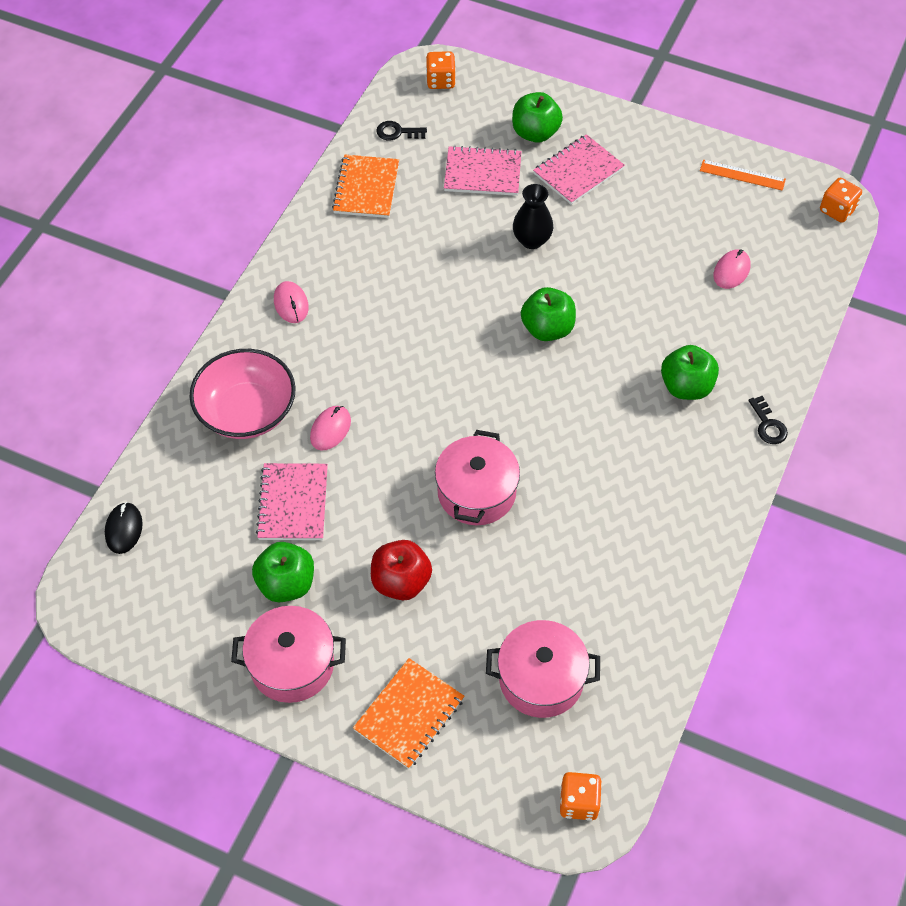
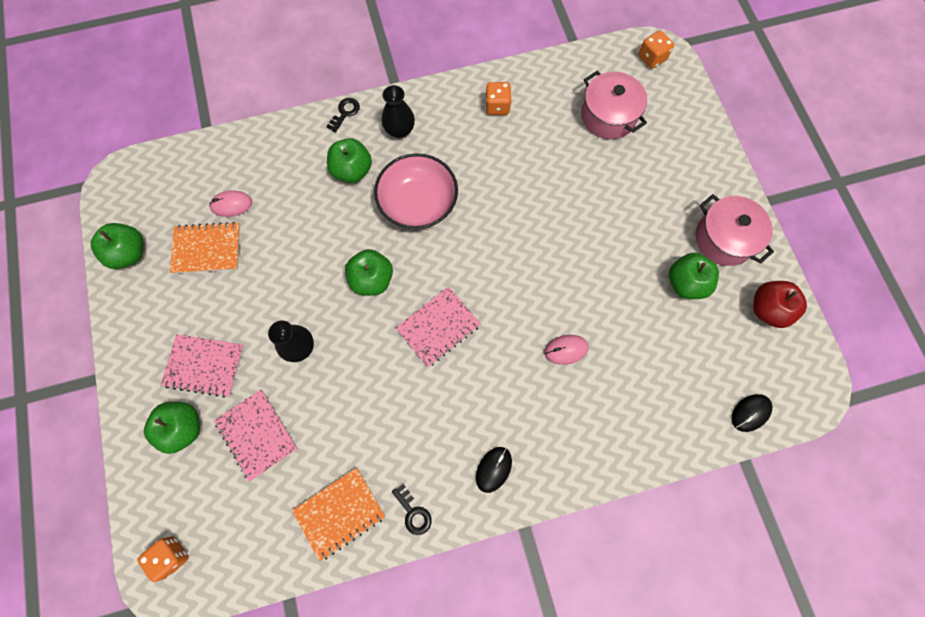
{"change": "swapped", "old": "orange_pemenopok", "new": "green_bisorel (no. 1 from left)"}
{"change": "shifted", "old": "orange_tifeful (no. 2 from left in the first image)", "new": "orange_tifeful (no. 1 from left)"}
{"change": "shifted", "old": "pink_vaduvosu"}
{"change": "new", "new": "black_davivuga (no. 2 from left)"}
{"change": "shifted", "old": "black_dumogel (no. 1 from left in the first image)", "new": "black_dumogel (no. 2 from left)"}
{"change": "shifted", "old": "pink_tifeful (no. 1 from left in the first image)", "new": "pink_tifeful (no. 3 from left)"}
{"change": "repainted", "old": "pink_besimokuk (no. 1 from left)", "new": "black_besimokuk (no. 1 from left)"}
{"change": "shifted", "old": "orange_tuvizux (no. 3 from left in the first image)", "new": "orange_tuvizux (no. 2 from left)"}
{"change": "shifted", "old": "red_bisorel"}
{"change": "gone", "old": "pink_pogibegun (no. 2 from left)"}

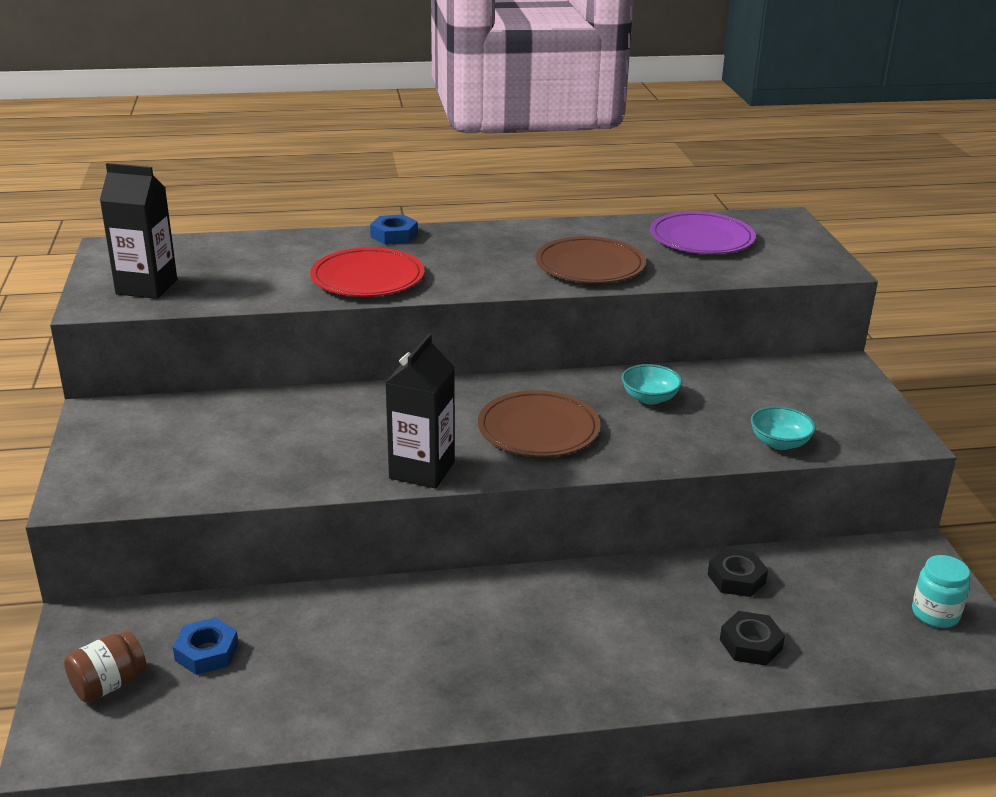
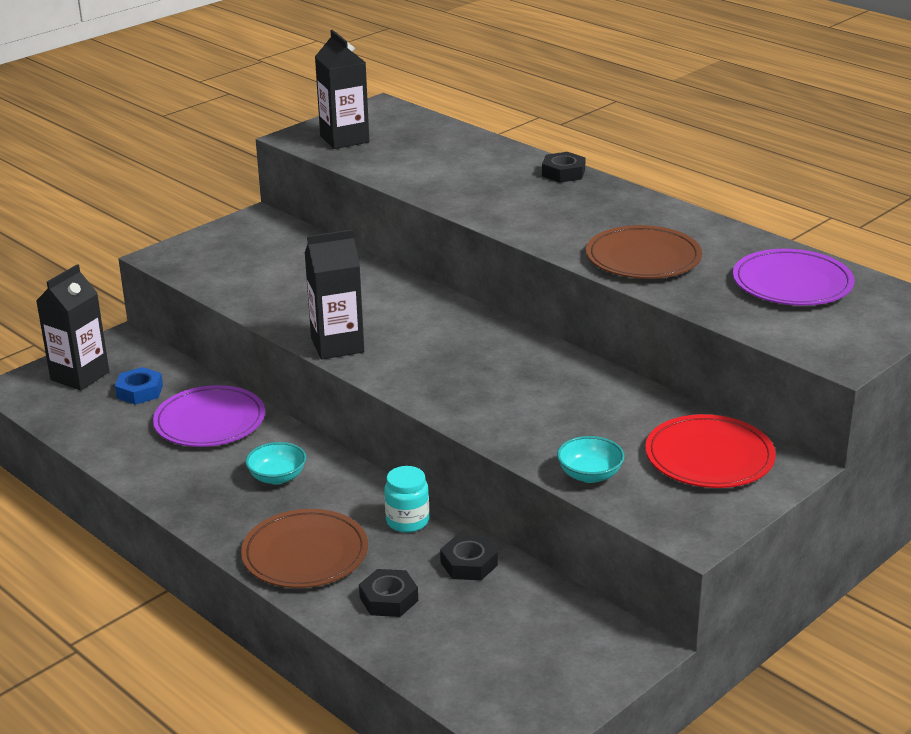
{"change": "swapped", "old": "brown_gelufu", "new": "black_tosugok (no. 1 from left)"}
{"change": "new", "new": "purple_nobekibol (no. 1 from left)"}
{"change": "shifted", "old": "brown_nobekibol (no. 1 from left)"}
{"change": "shifted", "old": "turquoise_vaduvosu (no. 1 from left)"}
{"change": "shifted", "old": "turquoise_gelufu"}
{"change": "repainted", "old": "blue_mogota (no. 2 from left)", "new": "black_mogota (no. 3 from left)"}
{"change": "shifted", "old": "red_nobekibol"}

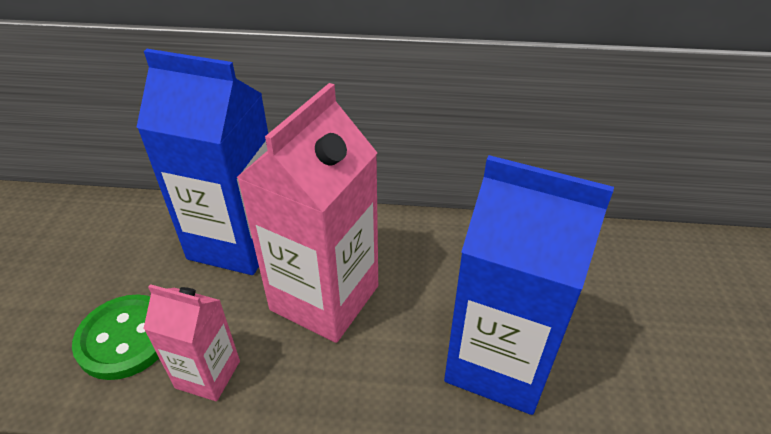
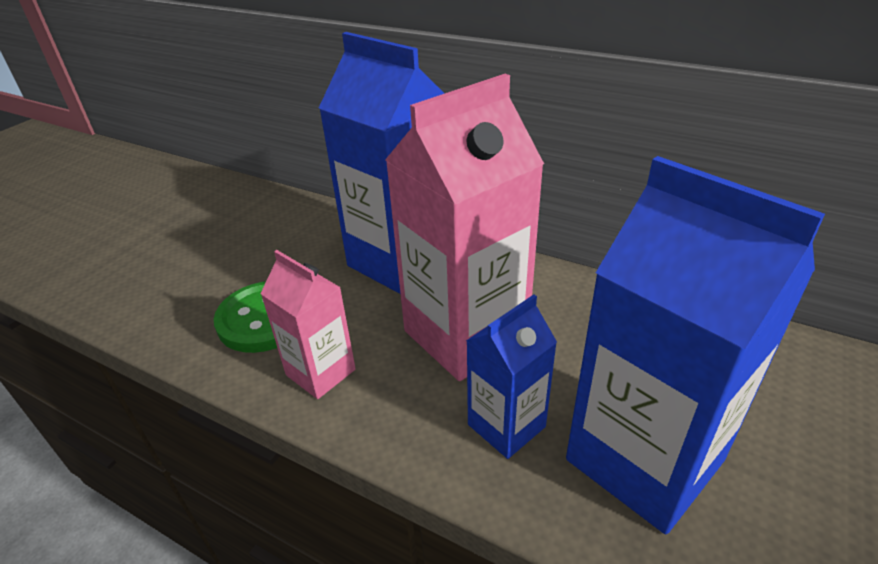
{"change": "new", "new": "blue_tosugok (no. 2 from left)"}

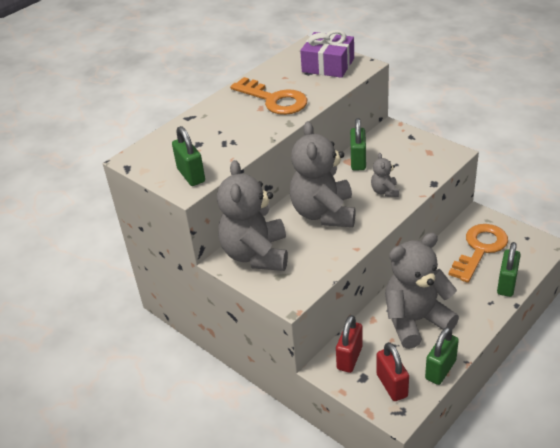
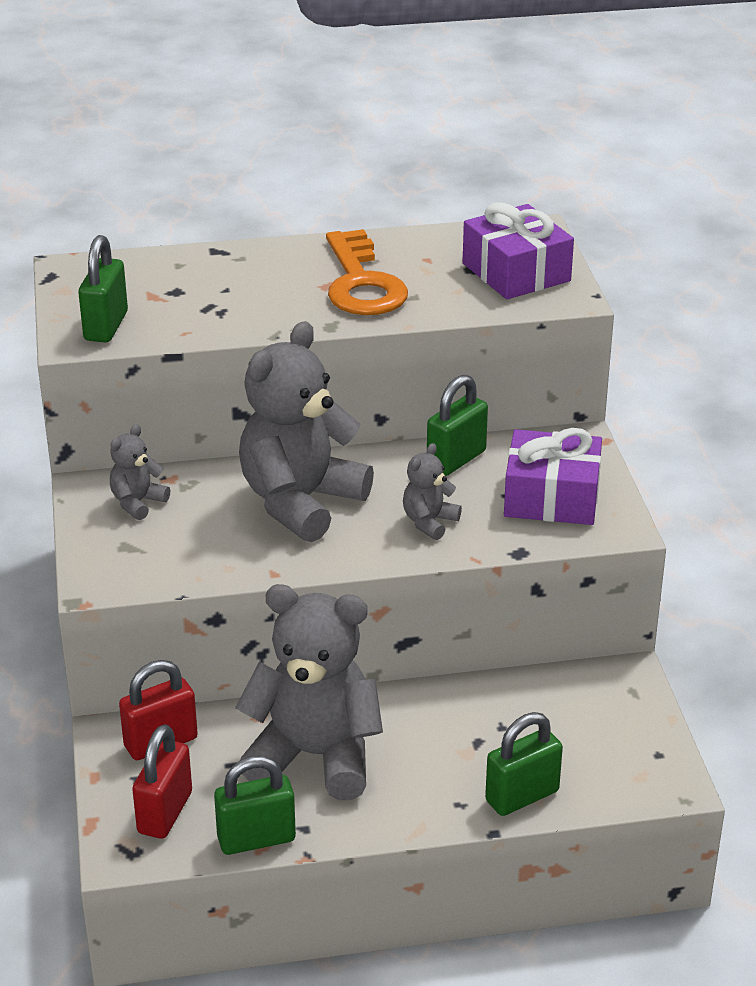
{"change": "scaled", "old": "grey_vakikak (no. 1 from left)", "factor": 0.44}
{"change": "new", "new": "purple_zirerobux (no. 2 from left)"}
{"change": "gone", "old": "orange_dumogel (no. 2 from left)"}

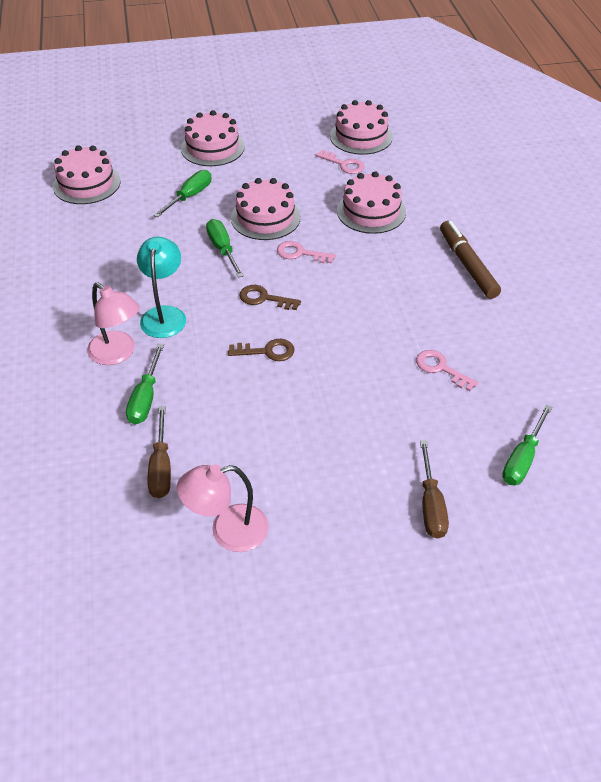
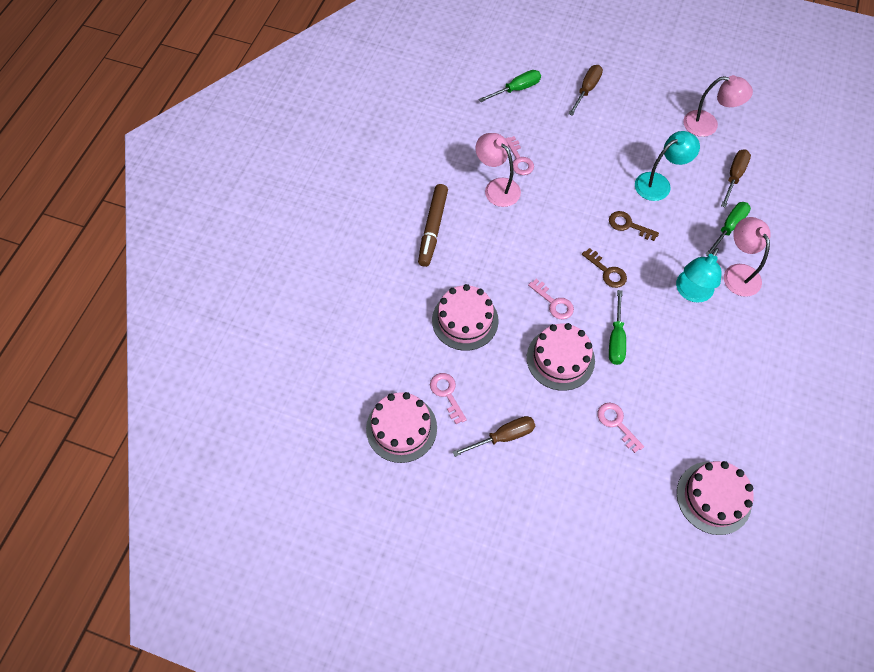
{"change": "new", "new": "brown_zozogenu (no. 1 from left)"}
{"change": "new", "new": "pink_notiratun (no. 1 from left)"}
{"change": "swapped", "old": "green_zozogenu (no. 2 from left)", "new": "pink_dumogel (no. 4 from left)"}
{"change": "new", "new": "turquoise_notiratun (no. 1 from left)"}
{"change": "gone", "old": "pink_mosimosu (no. 2 from left)"}

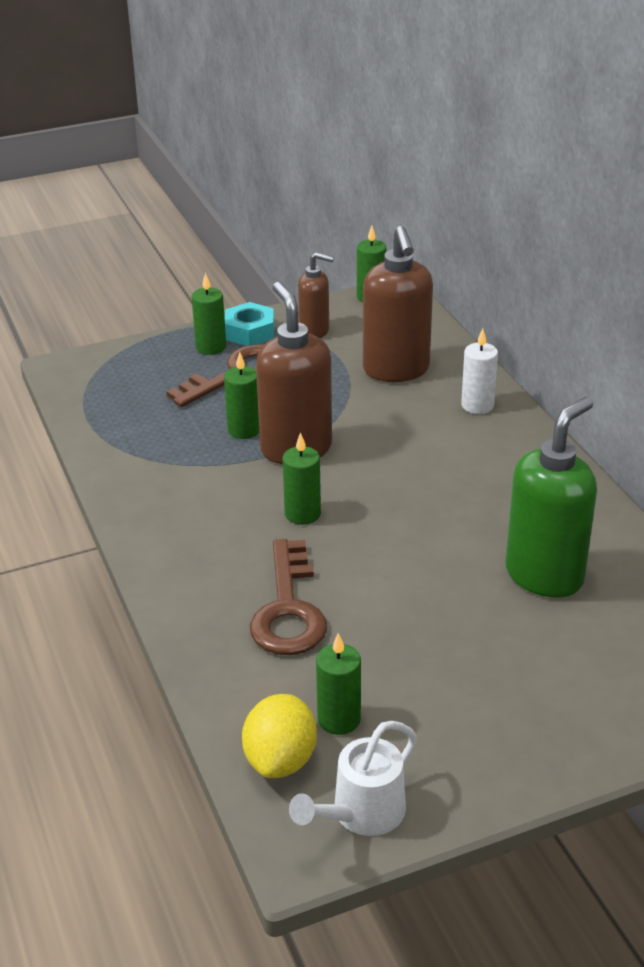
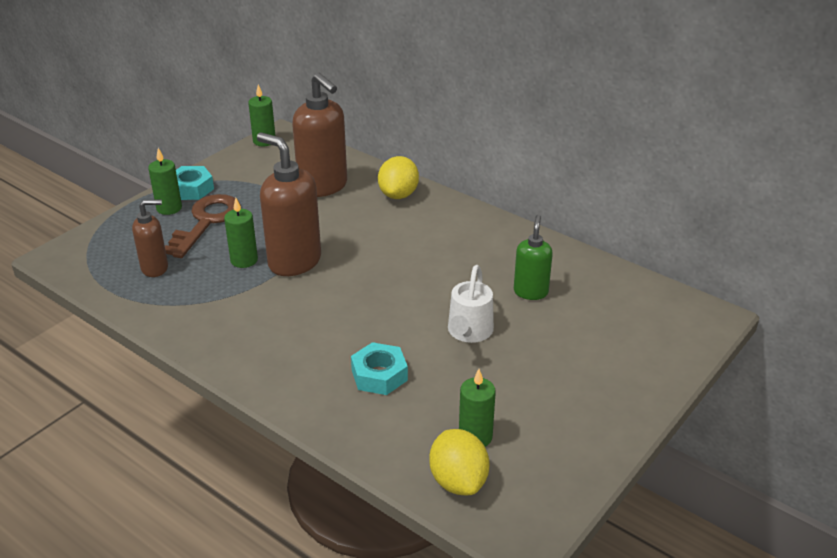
{"change": "shifted", "old": "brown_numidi (no. 2 from left in the first image)", "new": "brown_numidi (no. 1 from left)"}
{"change": "swapped", "old": "brown_dumogel (no. 2 from left)", "new": "turquoise_mogota (no. 2 from left)"}
{"change": "swapped", "old": "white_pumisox", "new": "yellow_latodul (no. 1 from left)"}
{"change": "shifted", "old": "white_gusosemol"}
{"change": "scaled", "old": "green_numidi", "factor": 0.57}
{"change": "gone", "old": "green_pumisox (no. 3 from left)"}

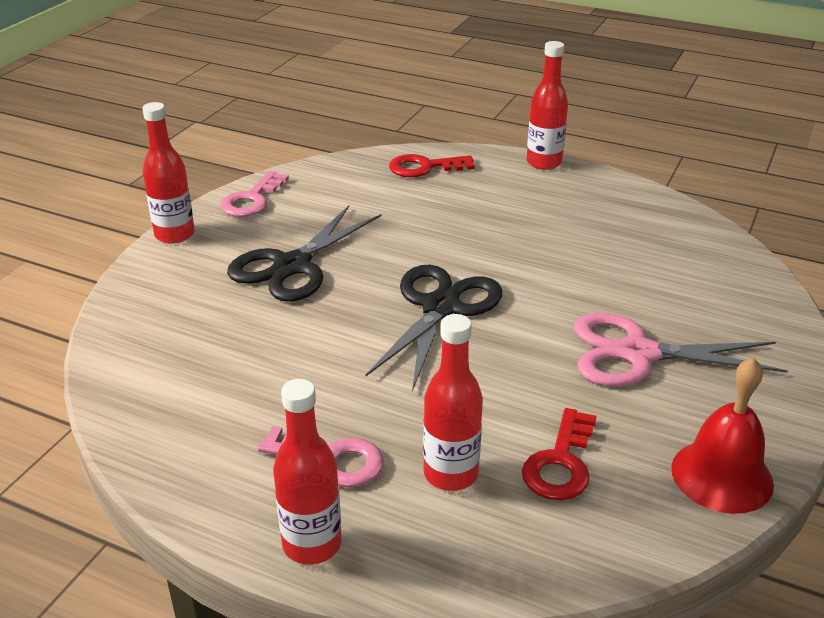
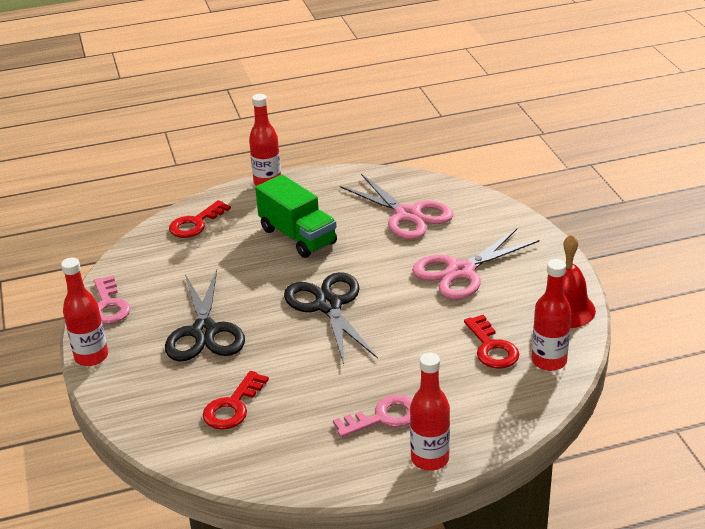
{"change": "new", "new": "red_dumogel (no. 2 from left)"}
{"change": "new", "new": "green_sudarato"}
{"change": "new", "new": "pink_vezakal (no. 1 from left)"}
{"change": "shifted", "old": "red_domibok (no. 3 from left in the first image)", "new": "red_domibok (no. 4 from left)"}

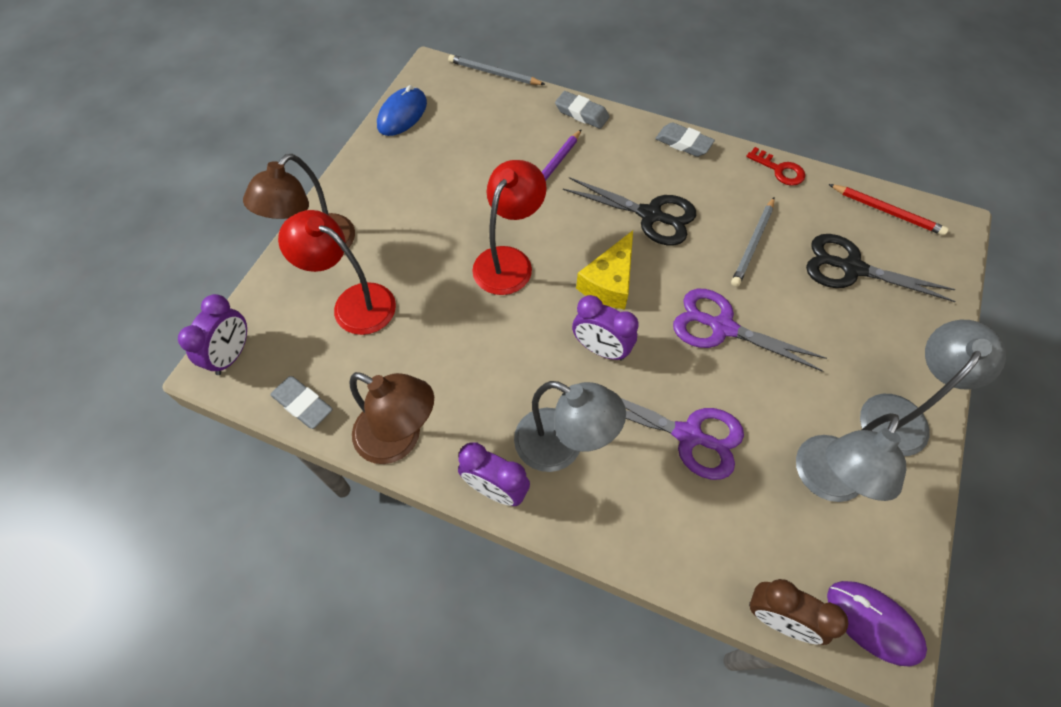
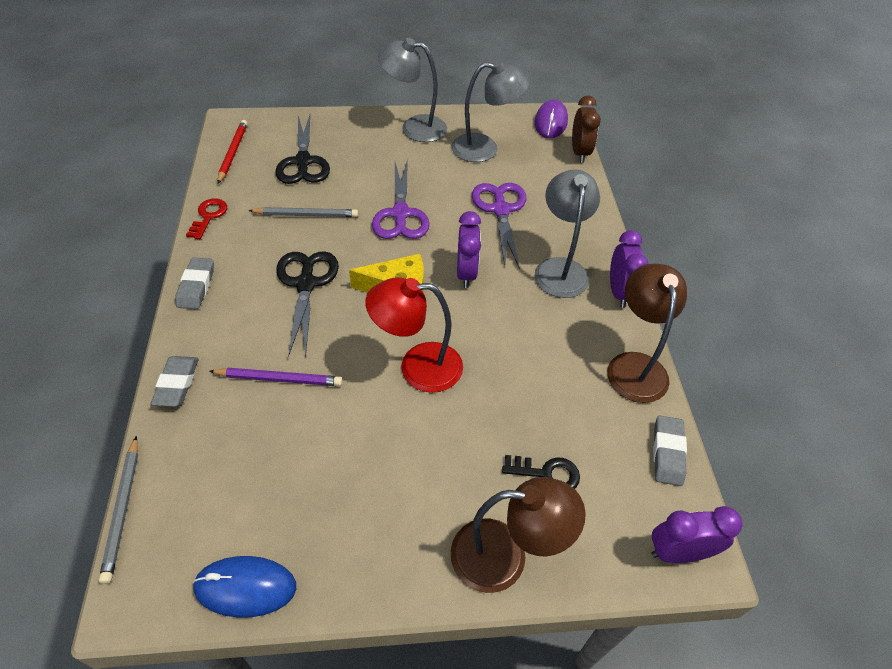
{"change": "swapped", "old": "red_notiratun (no. 1 from left)", "new": "black_dumogel"}

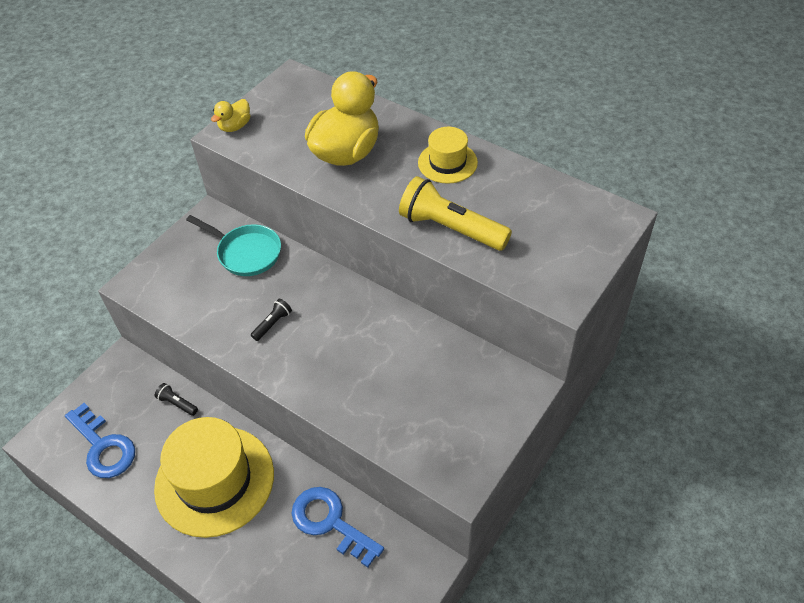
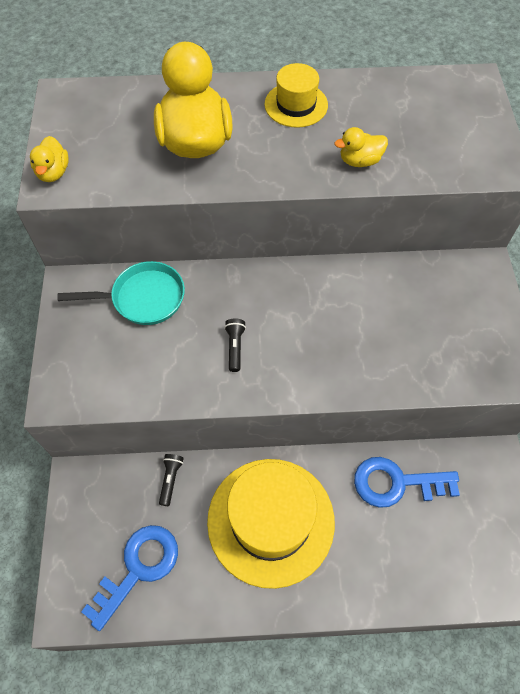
{"change": "rotated", "old": "blue_dumogel (no. 1 from left)", "degrees": -60}
{"change": "rotated", "old": "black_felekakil (no. 1 from left)", "degrees": 105}
{"change": "swapped", "old": "yellow_felekakil", "new": "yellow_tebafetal (no. 3 from left)"}

